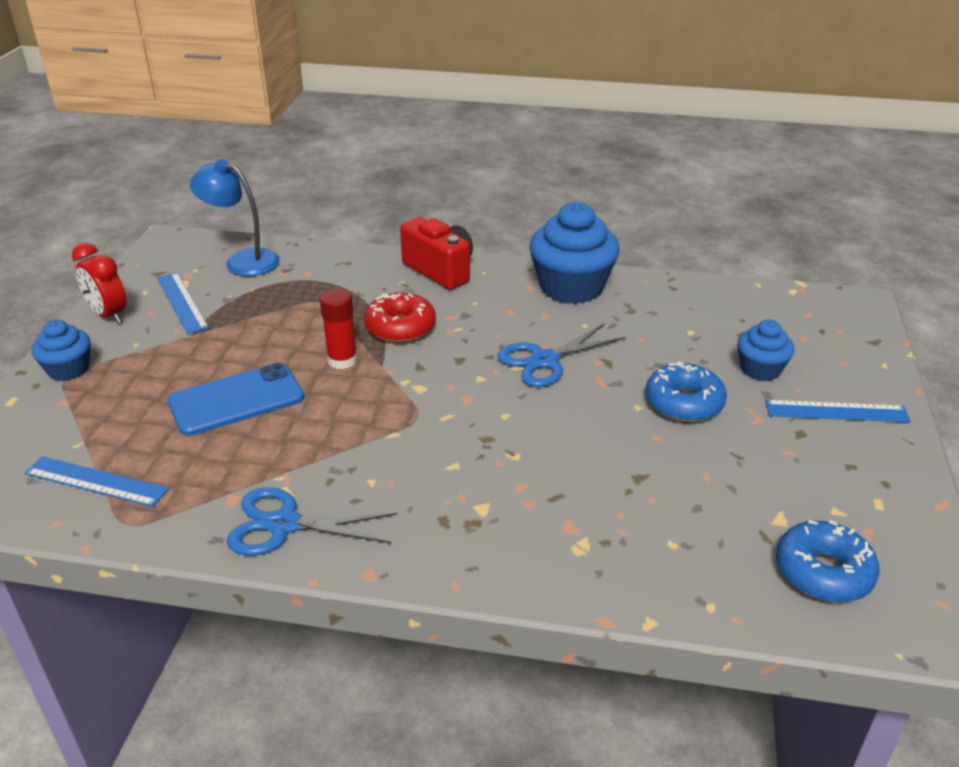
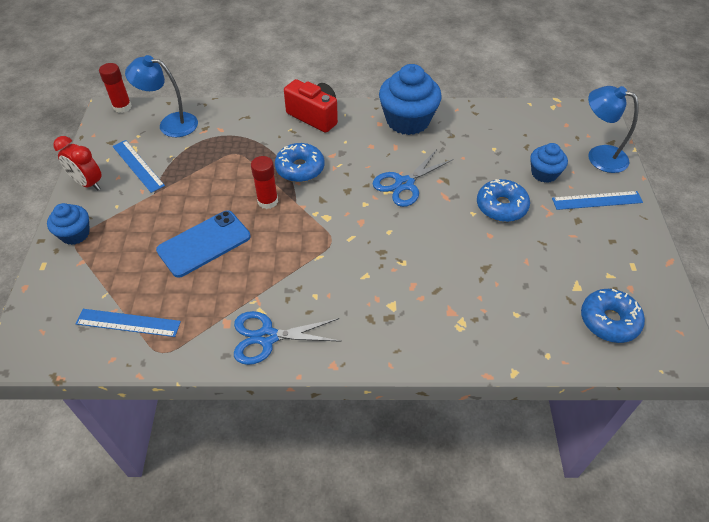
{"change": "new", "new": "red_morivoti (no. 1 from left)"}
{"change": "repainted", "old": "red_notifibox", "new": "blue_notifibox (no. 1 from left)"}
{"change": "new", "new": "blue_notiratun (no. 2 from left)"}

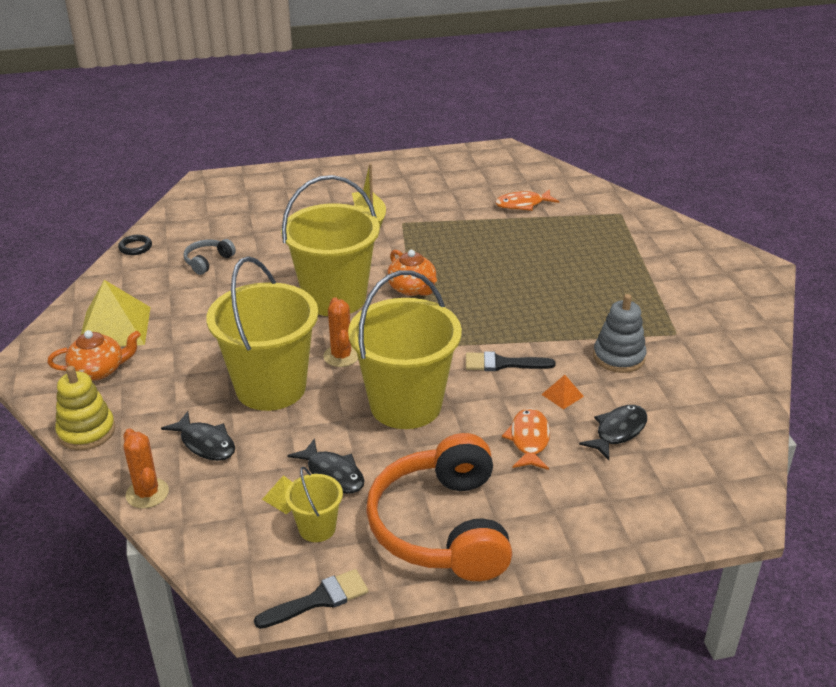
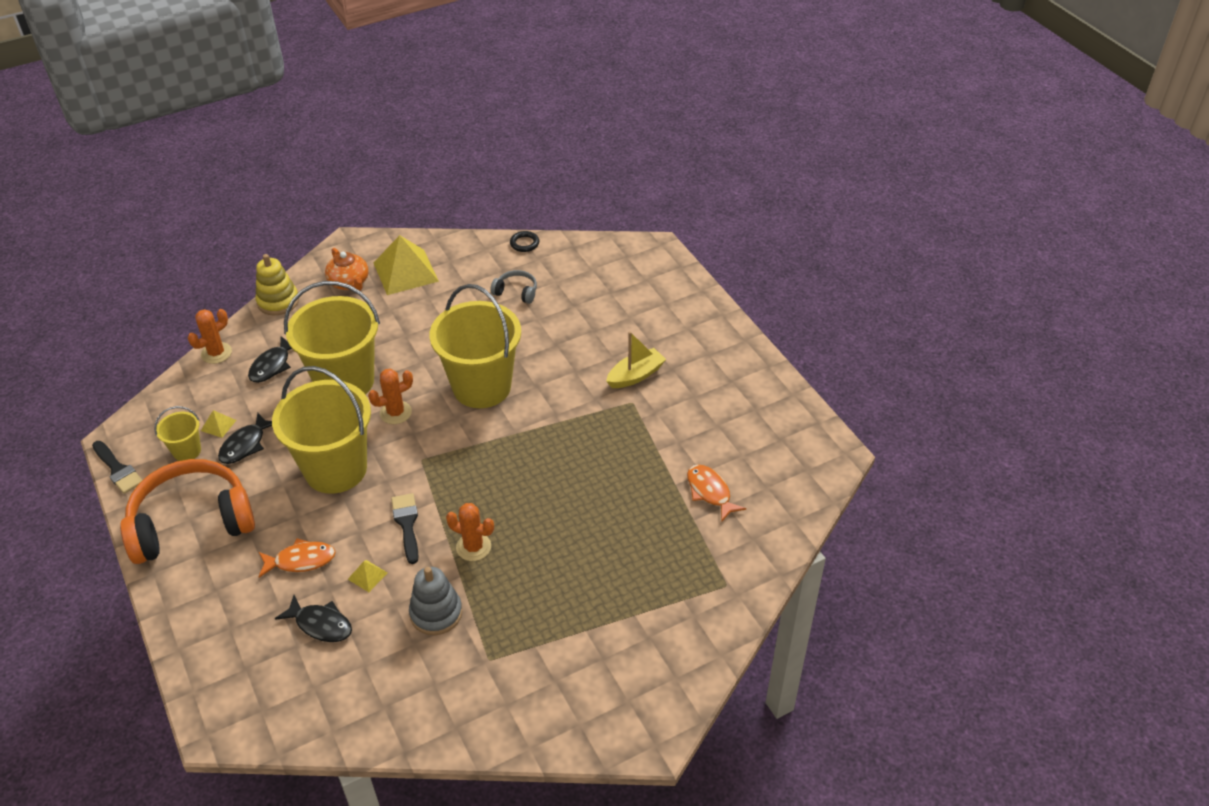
{"change": "repainted", "old": "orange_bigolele", "new": "yellow_bigolele (no. 2 from left)"}
{"change": "new", "new": "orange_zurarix (no. 3 from left)"}
{"change": "gone", "old": "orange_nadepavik (no. 2 from left)"}

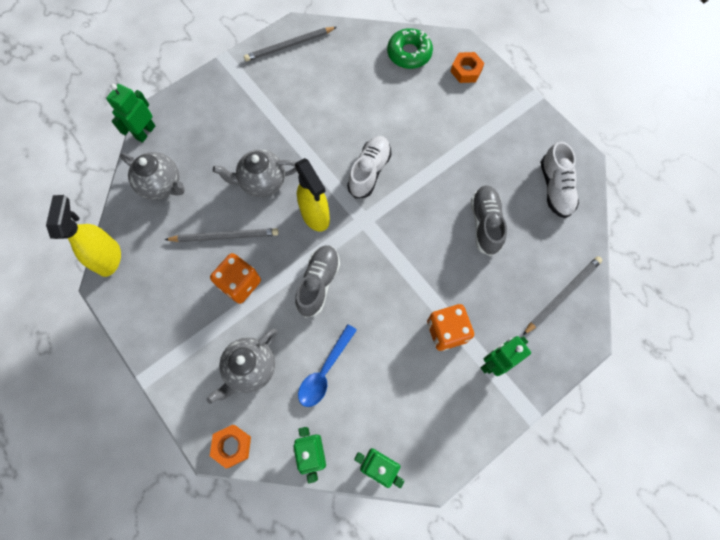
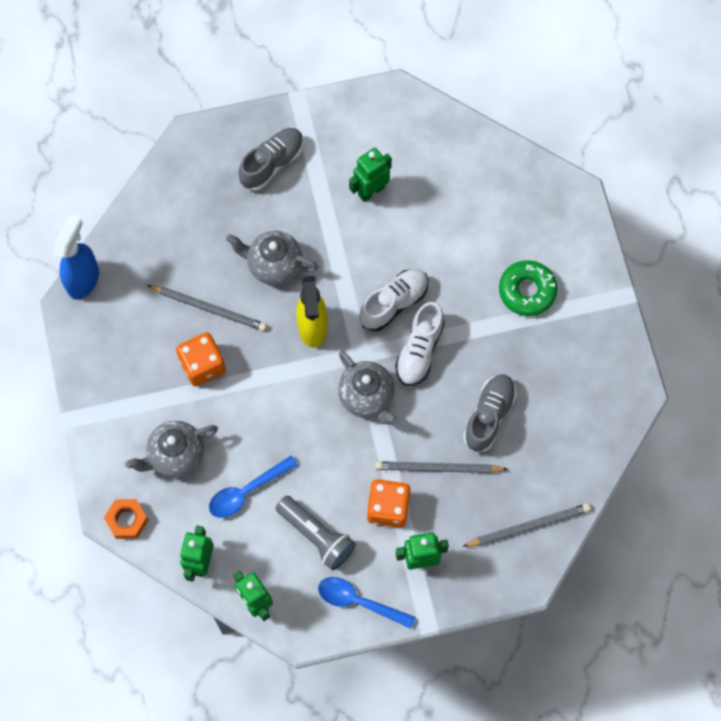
{"change": "repainted", "old": "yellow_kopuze (no. 1 from left)", "new": "blue_kopuze"}
{"change": "shifted", "old": "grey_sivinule (no. 1 from left)"}
{"change": "new", "new": "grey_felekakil"}
{"change": "new", "new": "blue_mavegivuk (no. 2 from left)"}
{"change": "shifted", "old": "grey_nadepavik (no. 1 from left in the first image)", "new": "grey_nadepavik (no. 3 from left)"}
{"change": "shifted", "old": "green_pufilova (no. 1 from left in the first image)", "new": "green_pufilova (no. 3 from left)"}
{"change": "shifted", "old": "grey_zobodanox (no. 2 from left)"}
{"change": "shifted", "old": "white_sivinule (no. 2 from left)"}
{"change": "shifted", "old": "green_notifibox"}
{"change": "gone", "old": "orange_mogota (no. 2 from left)"}

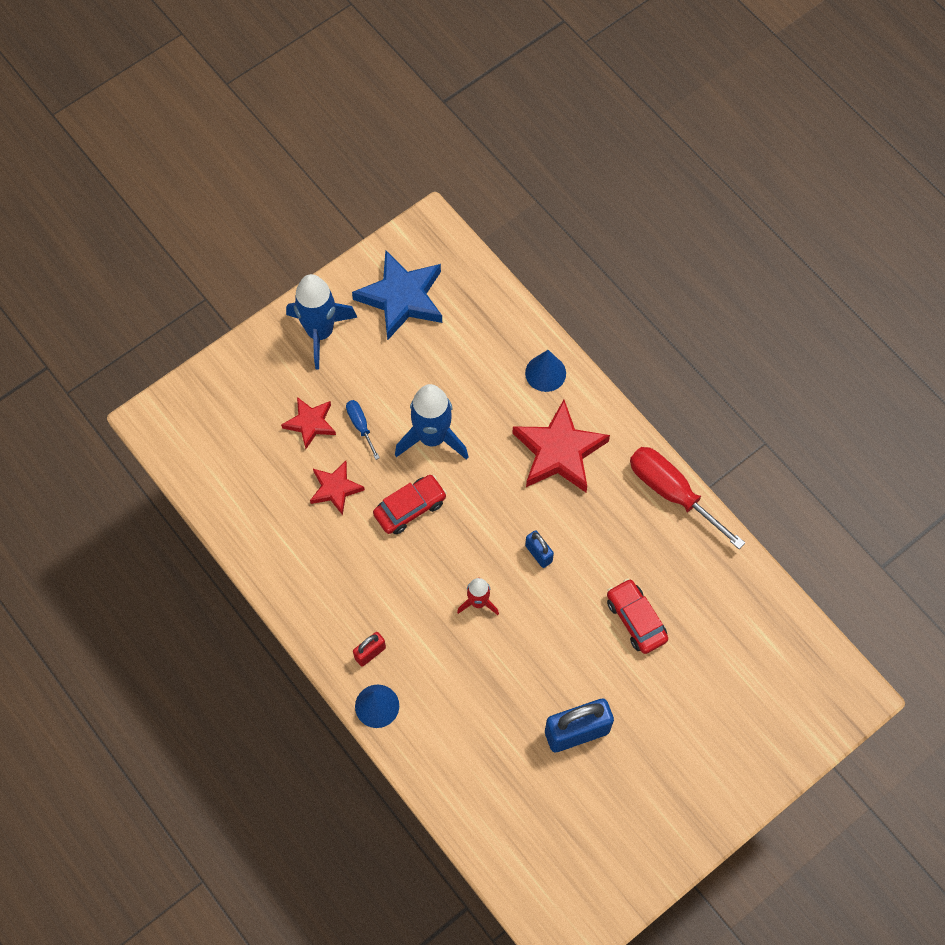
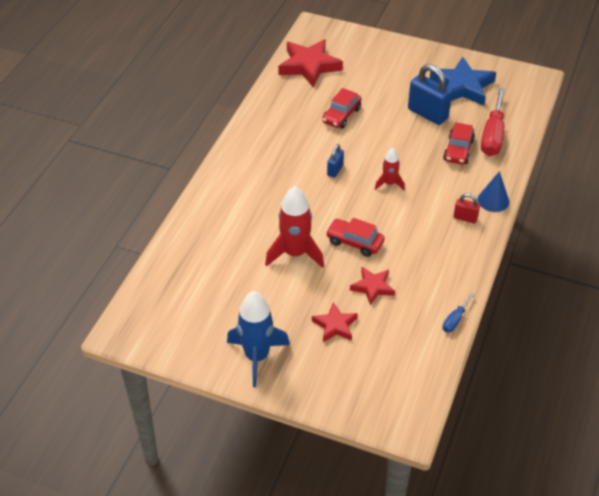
{"change": "repainted", "old": "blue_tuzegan (no. 2 from left)", "new": "red_tuzegan (no. 1 from left)"}
{"change": "shifted", "old": "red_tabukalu (no. 3 from left in the first image)", "new": "red_tabukalu (no. 1 from left)"}
{"change": "shifted", "old": "blue_tabukalu"}
{"change": "new", "new": "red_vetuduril (no. 3 from left)"}
{"change": "shifted", "old": "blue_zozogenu"}
{"change": "shifted", "old": "red_zozogenu"}
{"change": "gone", "old": "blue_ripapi (no. 2 from left)"}

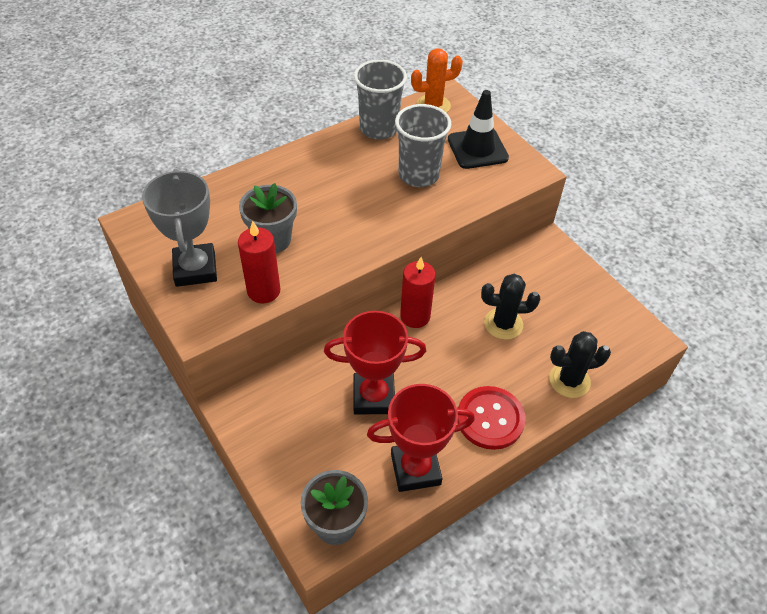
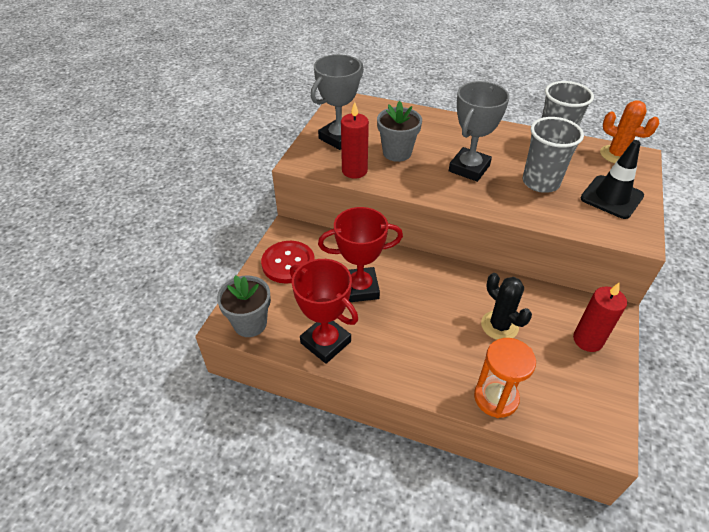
{"change": "shifted", "old": "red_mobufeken"}
{"change": "rotated", "old": "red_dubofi (no. 1 from left in the first image)", "degrees": -60}
{"change": "new", "new": "grey_dubofi (no. 2 from left)"}
{"change": "swapped", "old": "black_zurarix (no. 2 from left)", "new": "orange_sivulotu"}
{"change": "shifted", "old": "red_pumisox (no. 2 from left)"}

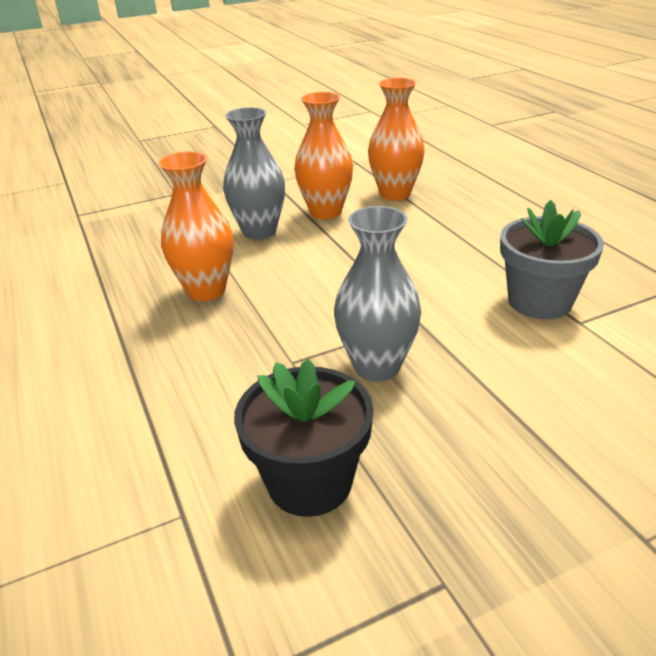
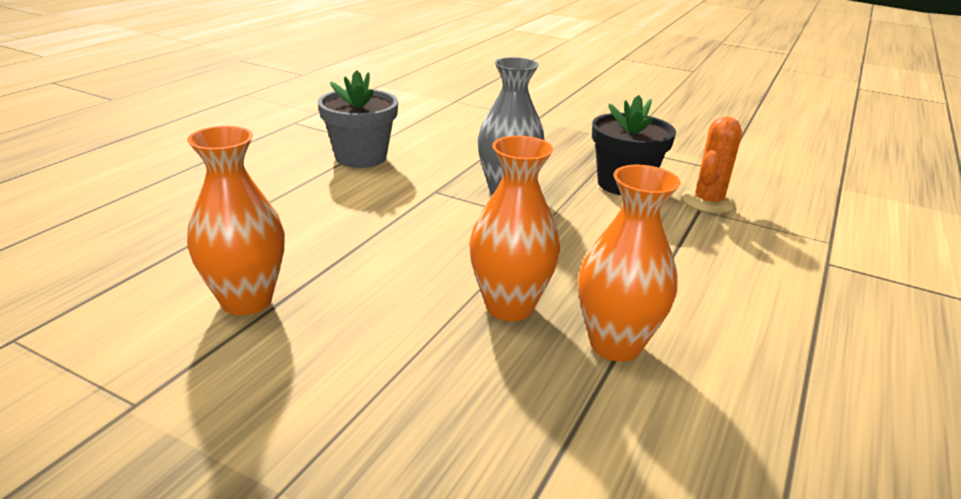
{"change": "shifted", "old": "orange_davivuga (no. 3 from left)"}
{"change": "new", "new": "orange_zurarix"}
{"change": "gone", "old": "grey_davivuga (no. 1 from left)"}

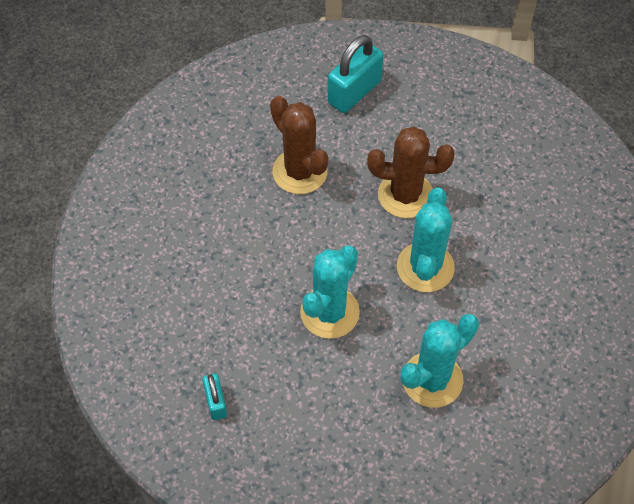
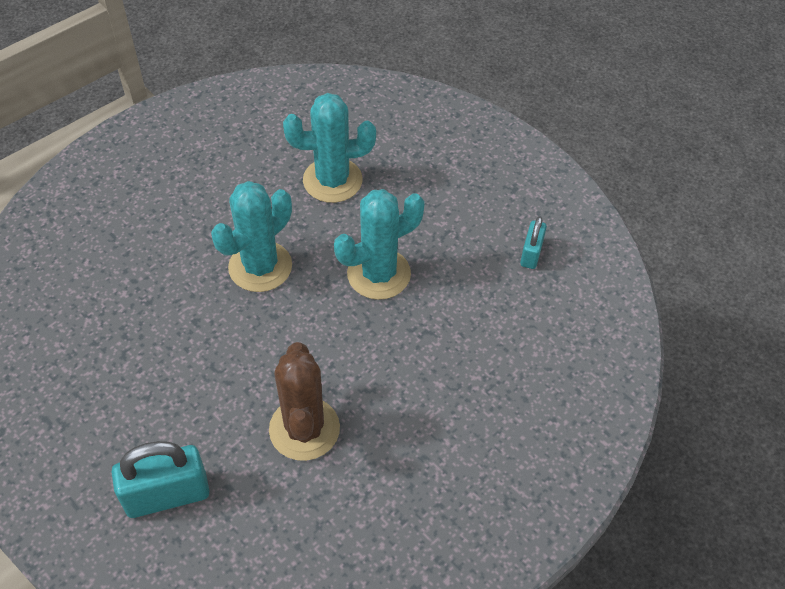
{"change": "gone", "old": "brown_zurarix (no. 2 from left)"}

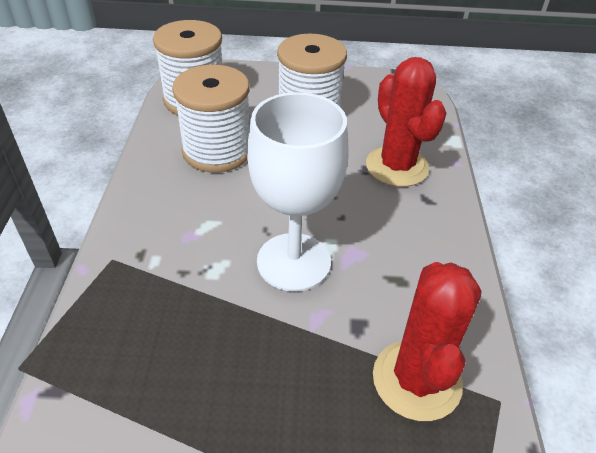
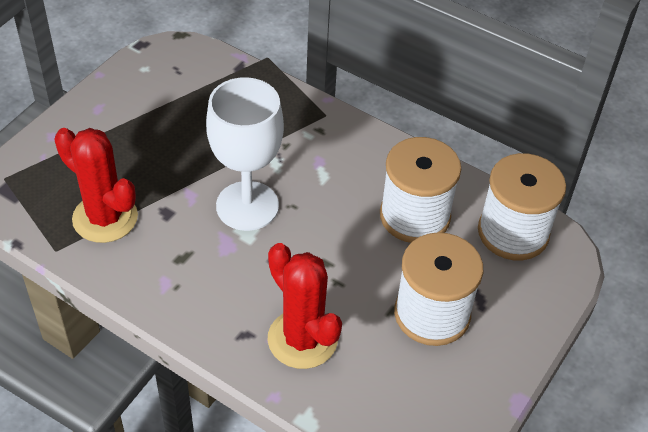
{"change": "rotated", "old": "red_zurarix (no. 1 from left in the first image)", "degrees": 45}

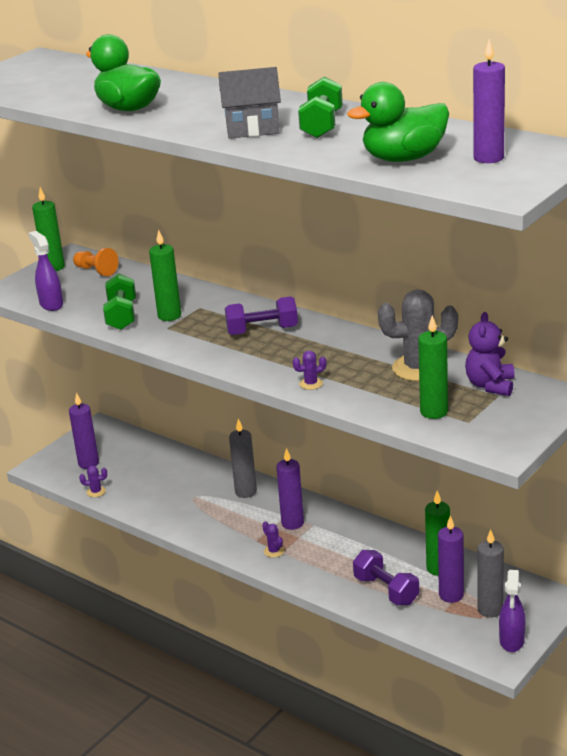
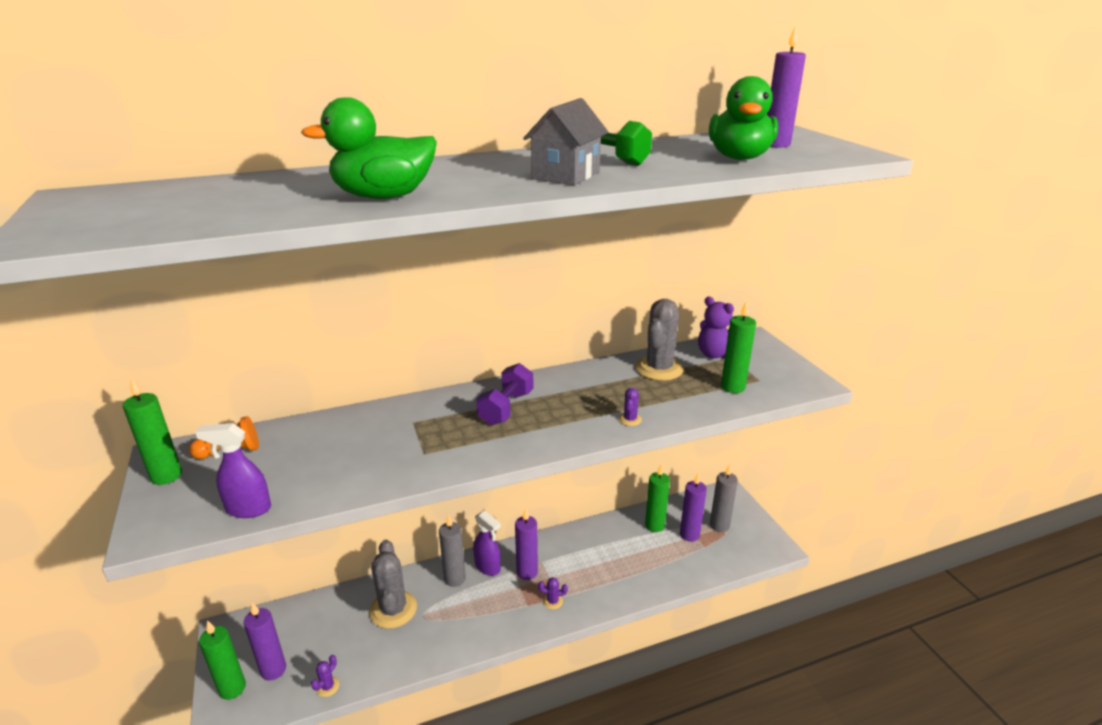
{"change": "shifted", "old": "green_pumisox (no. 2 from left)"}
{"change": "new", "new": "grey_zurarix (no. 1 from left)"}
{"change": "shifted", "old": "purple_kopuze (no. 2 from left)"}
{"change": "gone", "old": "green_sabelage (no. 1 from left)"}
{"change": "gone", "old": "purple_sabelage (no. 2 from left)"}

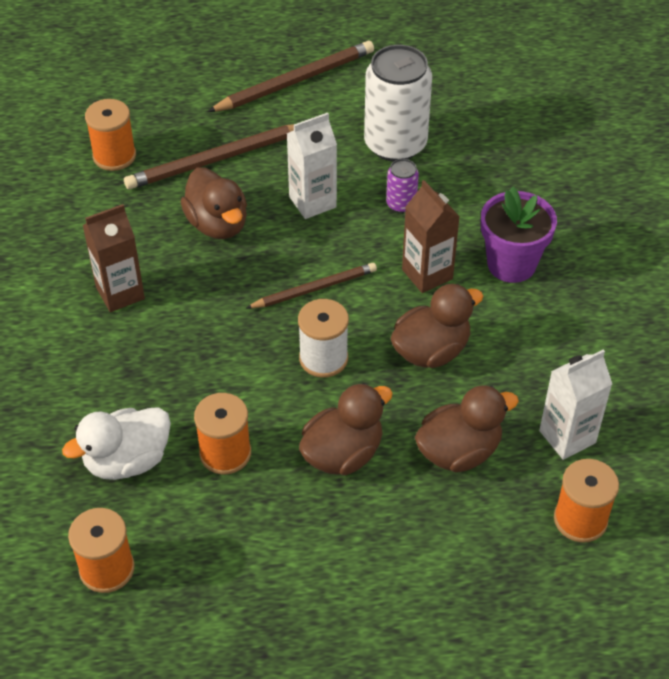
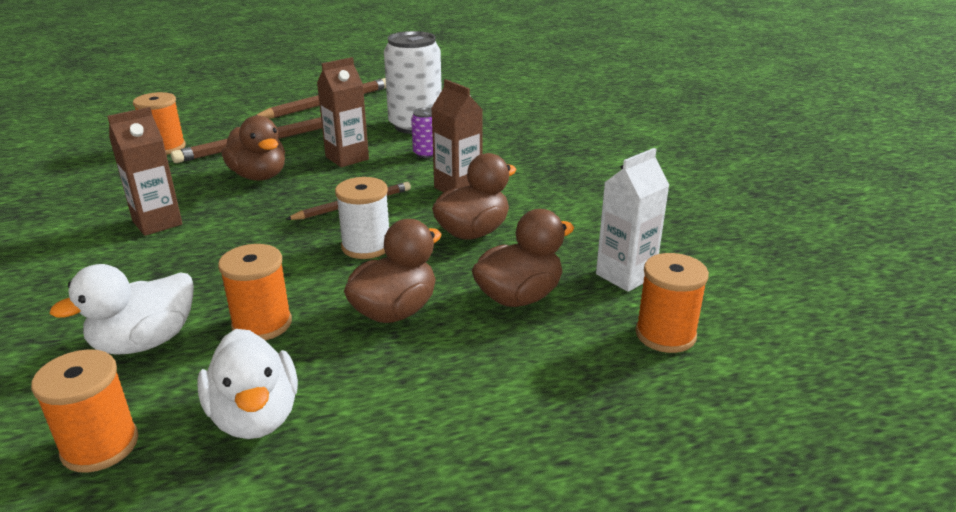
{"change": "new", "new": "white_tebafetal (no. 2 from left)"}
{"change": "repainted", "old": "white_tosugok (no. 1 from left)", "new": "brown_tosugok (no. 2 from left)"}
{"change": "gone", "old": "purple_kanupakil"}

